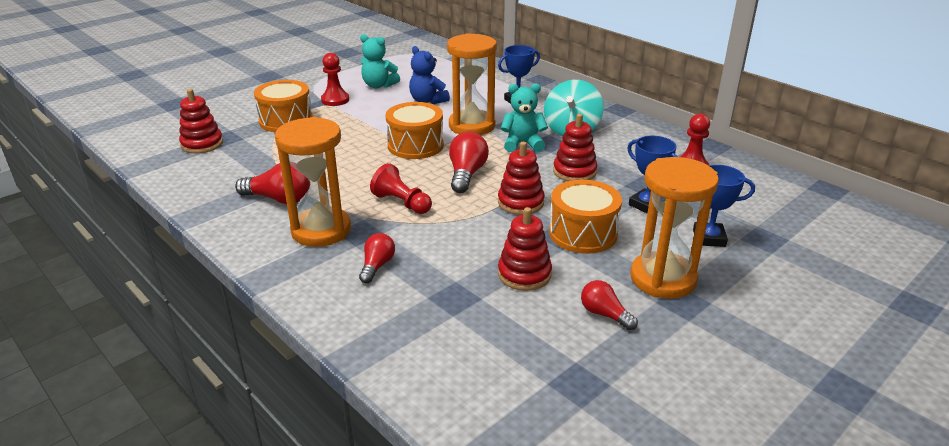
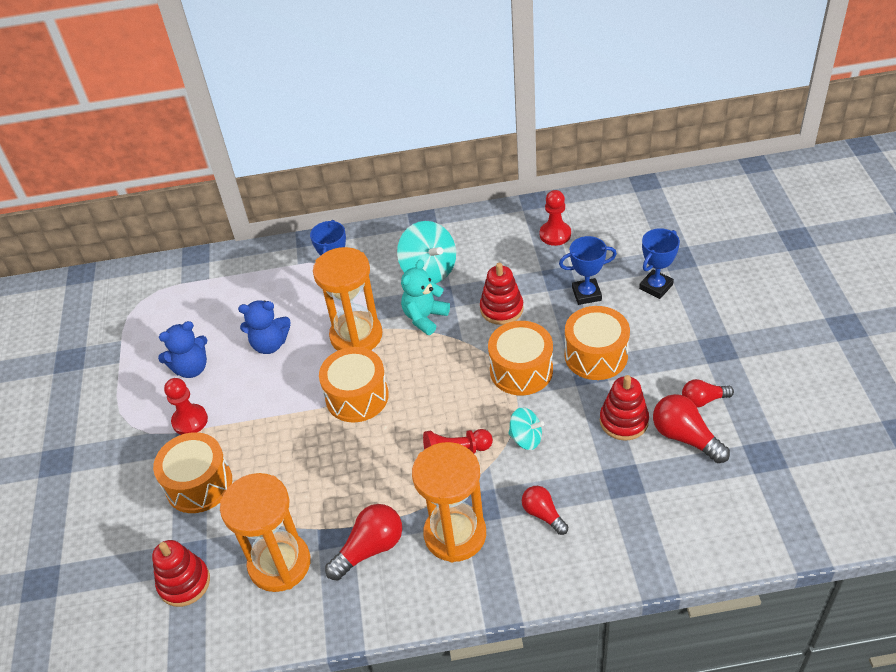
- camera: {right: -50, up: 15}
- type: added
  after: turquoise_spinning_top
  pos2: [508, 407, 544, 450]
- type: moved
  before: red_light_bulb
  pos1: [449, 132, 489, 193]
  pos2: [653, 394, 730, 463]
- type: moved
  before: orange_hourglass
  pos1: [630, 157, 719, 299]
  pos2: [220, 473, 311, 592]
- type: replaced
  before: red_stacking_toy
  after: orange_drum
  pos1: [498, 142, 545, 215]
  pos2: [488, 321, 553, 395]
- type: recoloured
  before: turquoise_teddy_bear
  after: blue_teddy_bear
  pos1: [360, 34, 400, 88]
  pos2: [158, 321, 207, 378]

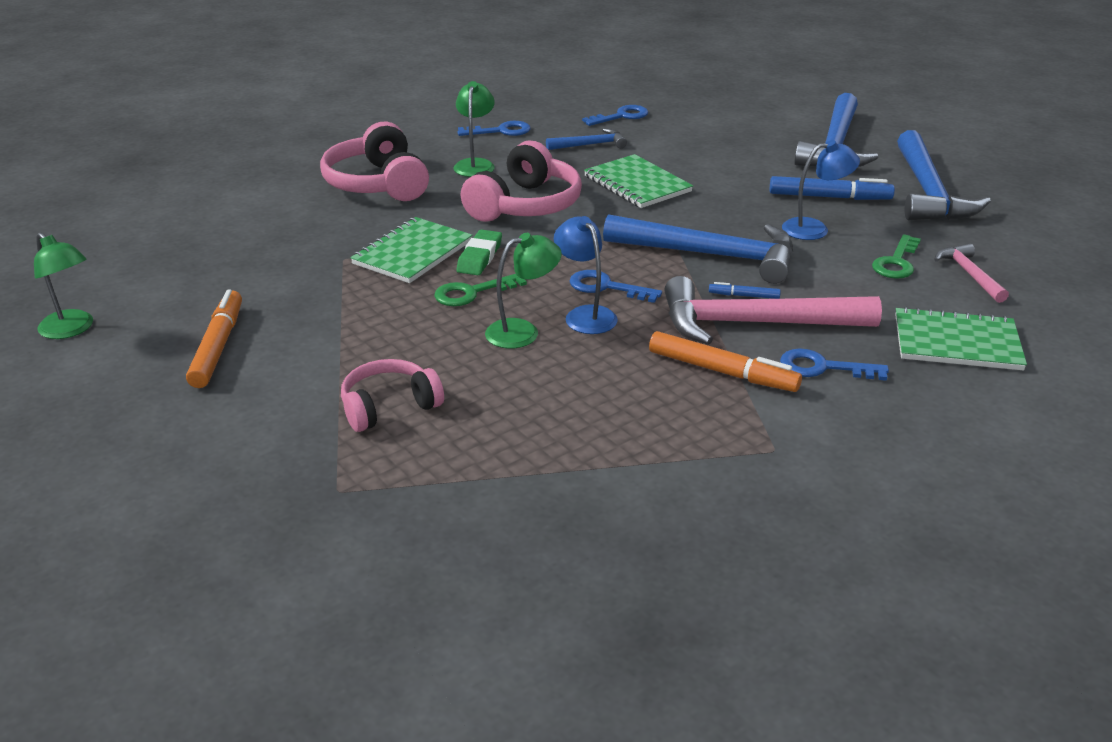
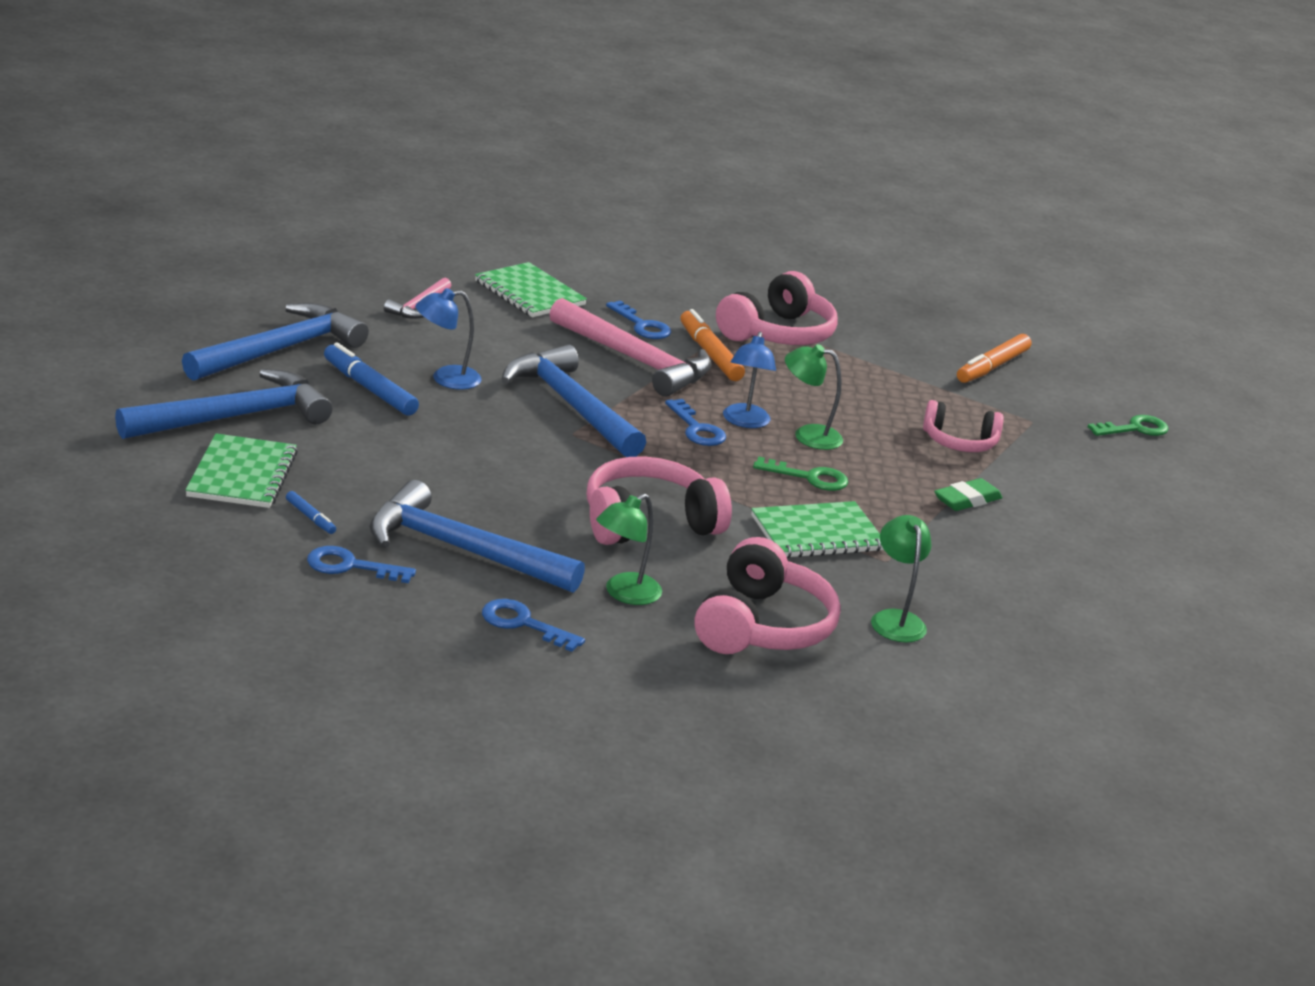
- camera: {right: -145, up: -5}
- type: added
  after: pink_headphones
  pos2: [716, 271, 838, 345]
- type: moved
  before: green_lamp
  pos1: [34, 232, 93, 339]
  pos2: [871, 515, 931, 642]
- type: moved
  before: orange_marker
  pos1: [186, 289, 242, 388]
  pos2: [957, 334, 1032, 383]
- type: moved
  before: green_eraser
  pos1: [456, 229, 502, 275]
  pos2: [934, 478, 1003, 511]
- type: moved
  before: green_notebook
  pos1: [584, 154, 693, 208]
  pos2: [185, 433, 298, 508]
- type: moved
  before: blue_marker
  pos1: [709, 282, 781, 299]
  pos2: [286, 491, 336, 534]
- type: moved
  before: green_key
  pos1: [872, 234, 921, 279]
  pos2: [1088, 415, 1169, 436]
- type: turned
  before: blue_lamp
  pos1: [782, 140, 860, 240]
  pos2: [415, 288, 482, 390]
  turn: -45
- type: resized
  before: blue_hammer
  pos1: [546, 129, 627, 150]
  pos2: [369, 480, 585, 593]
  scale: 2.02

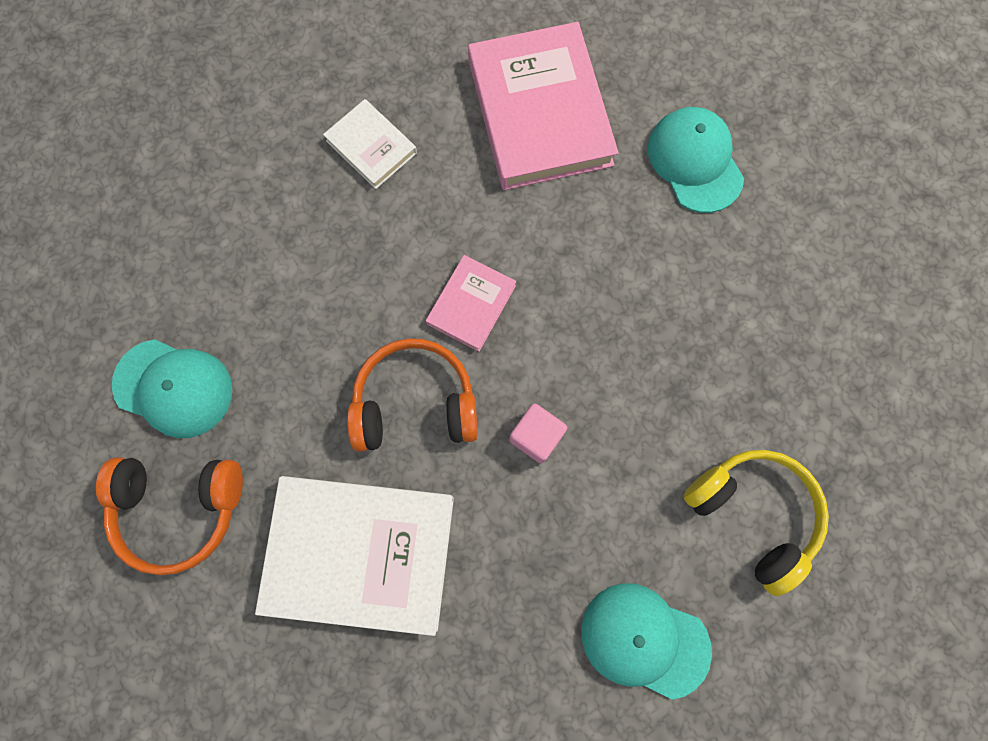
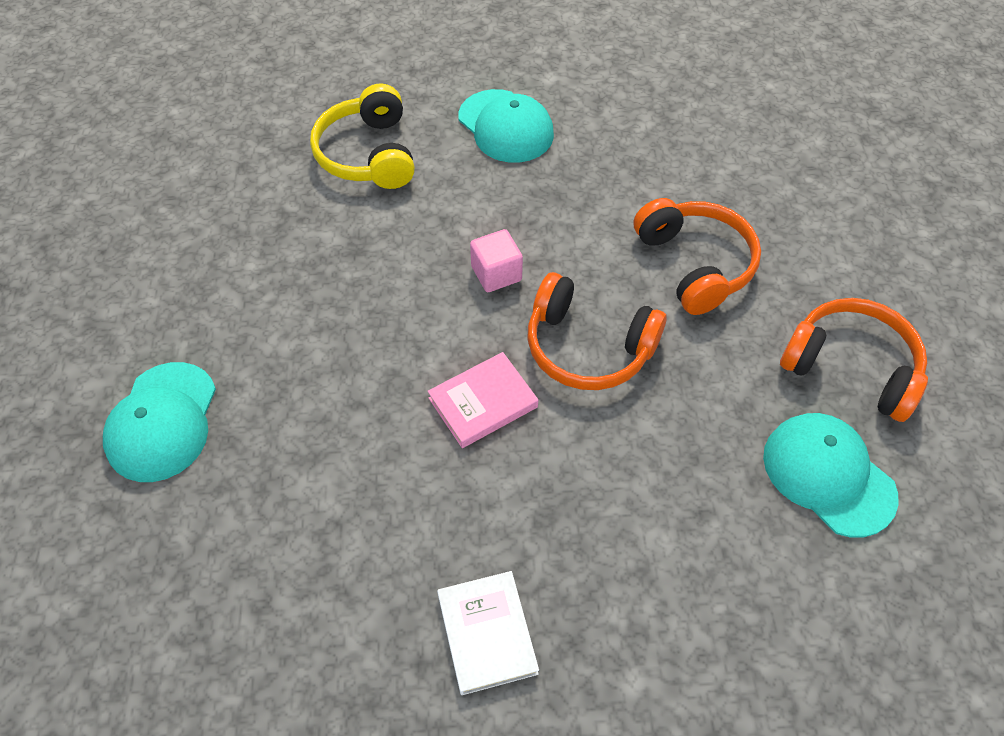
- camera: {right: -150, up: -20}
- type: removed
  before: pink_book
  pos1: [468, 22, 619, 190]
- type: replaced
  before: white_book
  after: orange_headphones
  pos1: [255, 476, 454, 636]
  pos2: [634, 198, 761, 315]

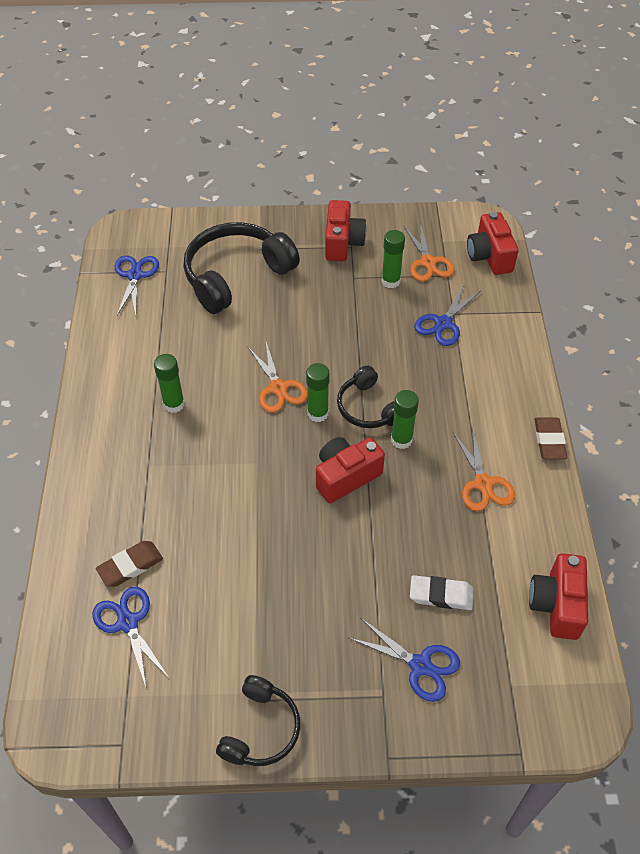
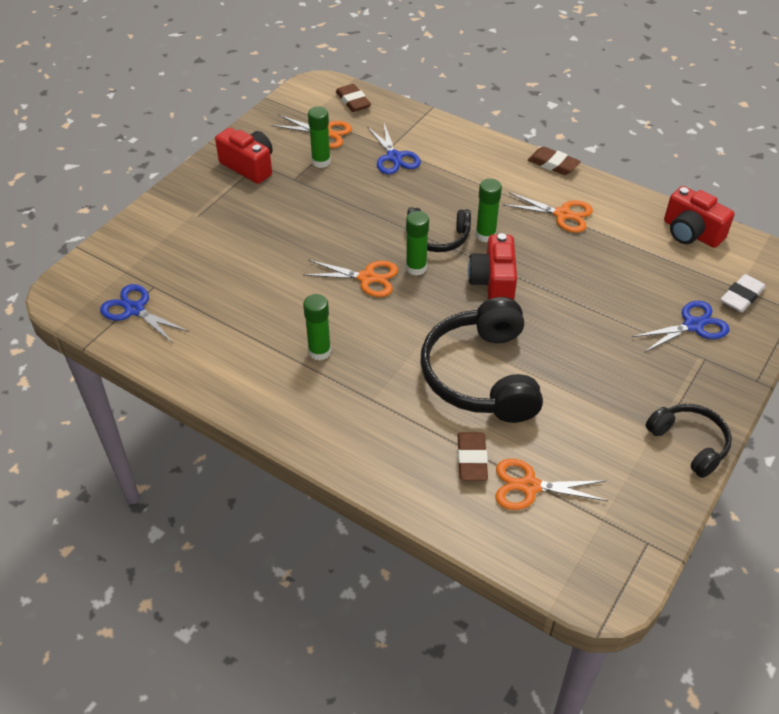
- camera: {right: -55, up: -5}
- type: moved
  before: black_headphones
  pos1: [184, 222, 300, 314]
  pos2: [420, 297, 543, 423]
- type: moved
  before: white_eraser
  pos1: [410, 575, 473, 610]
  pos2: [721, 274, 766, 312]
- type: replaced
  before: red_camera
  after: brown_eraser
  pos1: [467, 212, 519, 275]
  pos2: [336, 84, 371, 112]
- type: recoloured
  before: blue_scissors
  after: orange_scissors
  pos1: [92, 587, 170, 690]
  pos2: [496, 459, 608, 510]

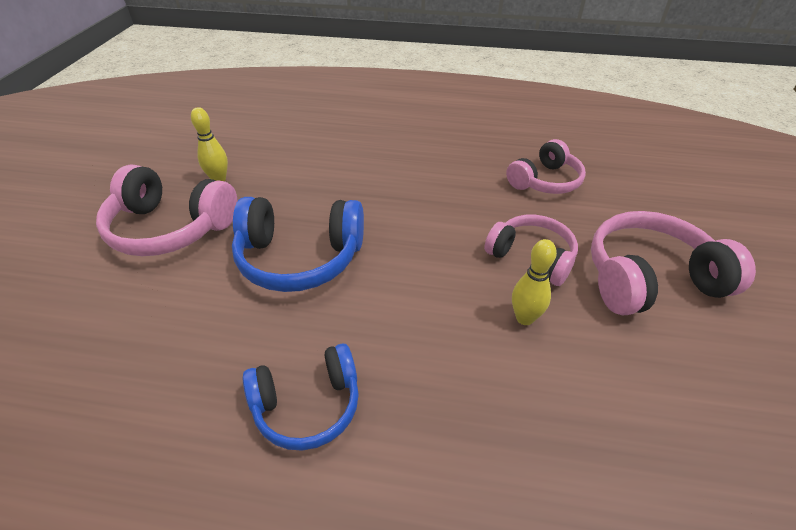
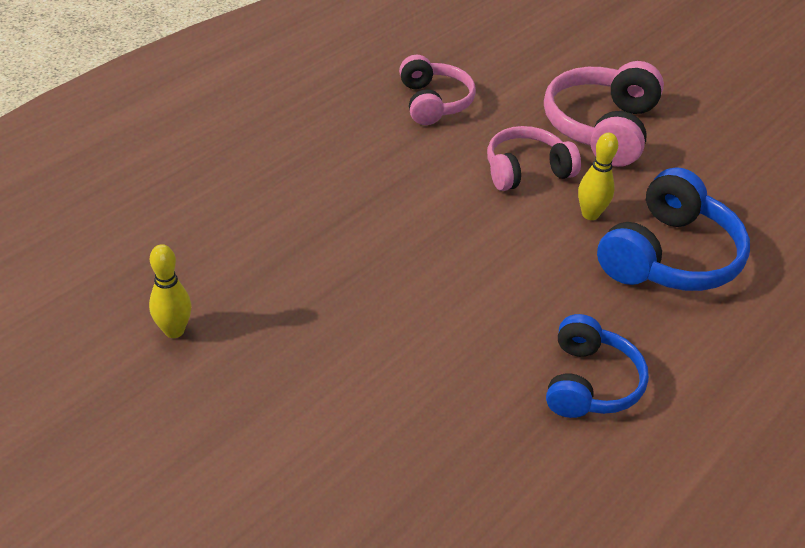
- camera: {right: -60, up: 0}
- type: removed
  before: pink_headphones
  pos1: [96, 164, 237, 256]
- type: moved
  before: blue_headphones
  pos1: [232, 197, 364, 292]
  pos2: [597, 167, 750, 291]

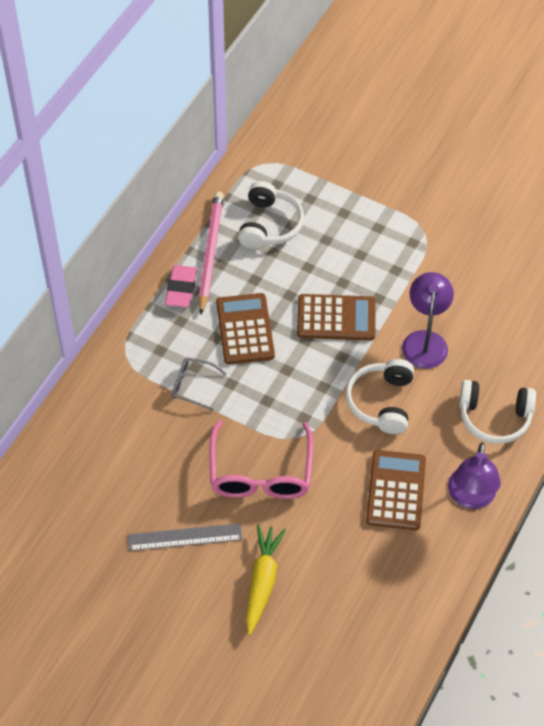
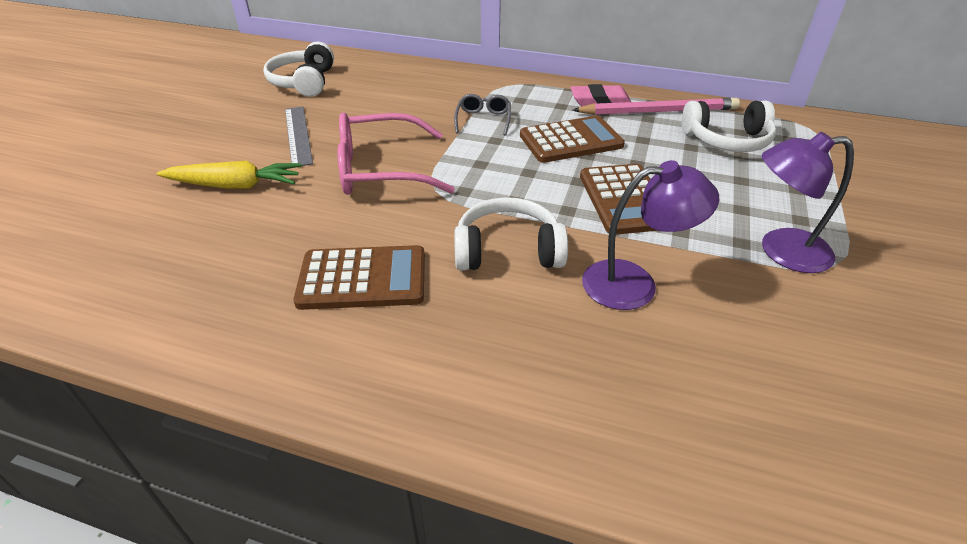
- camera: {right: 80, up: -15}
- type: moved
  before: purple_lamp
  pos1: [448, 442, 501, 509]
  pos2: [762, 132, 854, 273]
- type: moved
  before: white_headphones
  pos1: [459, 380, 536, 444]
  pos2: [263, 42, 334, 97]

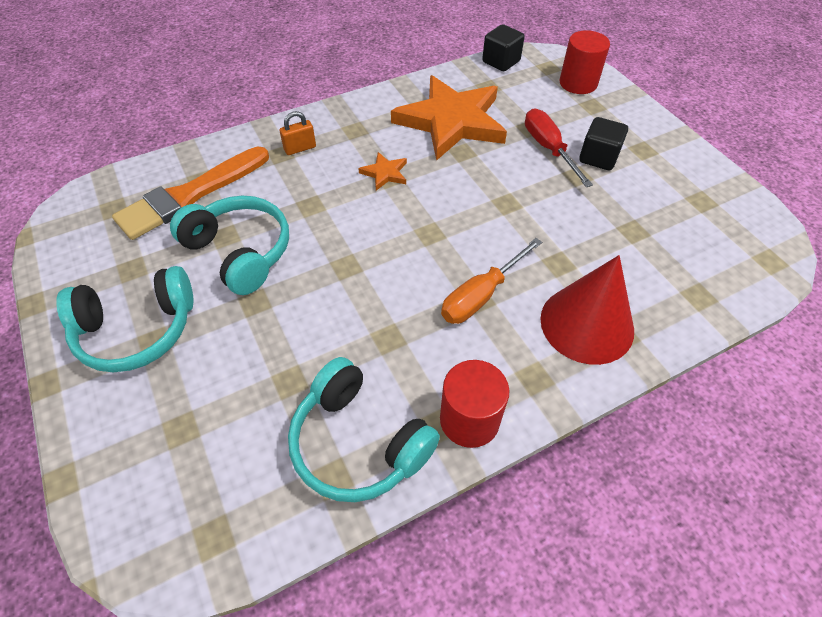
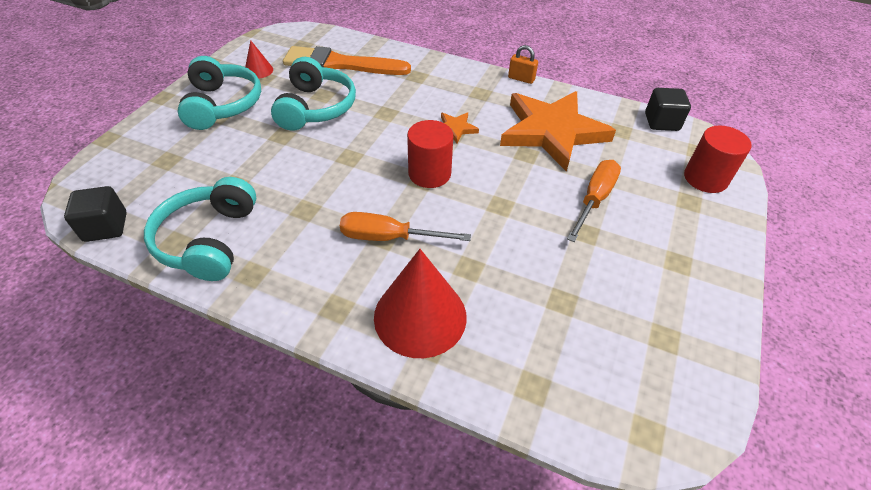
- camera: {right: 50, up: -5}
- type: added
  after: red_cone
  pos2: [245, 40, 273, 79]
- type: moved
  before: orange_padlock
  pos1: [279, 111, 316, 155]
  pos2: [508, 45, 538, 84]
- type: moved
  before: red_cylinder
  pos1: [440, 360, 509, 448]
  pos2: [407, 120, 453, 188]
- type: moved
  before: black_cube
  pos1: [579, 117, 628, 170]
  pos2: [64, 186, 127, 242]
- type: recoloured
  before: red_screwdriver
  after: orange_screwdriver
  pos1: [525, 109, 593, 187]
  pos2: [567, 160, 621, 242]
- type: turned
  before: turquoise_headphones
  pos1: [56, 266, 194, 372]
  pos2: [178, 56, 261, 130]
  turn: -135

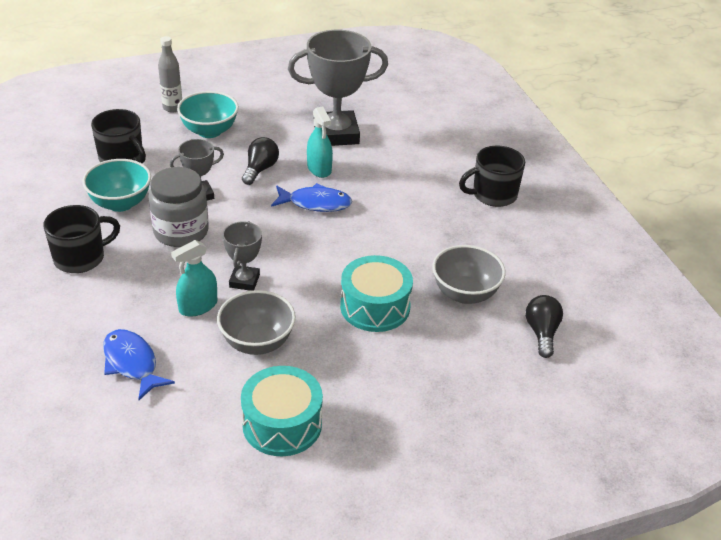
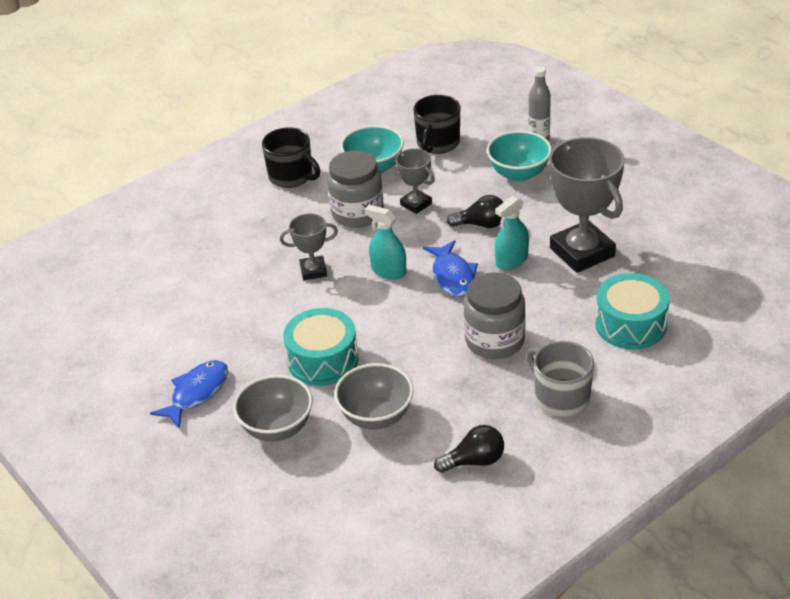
- camera: {right: 75, up: 0}
- type: added
  after: grey_jar
  pos2: [464, 272, 526, 359]
- type: moved
  before: blue_fish
  pos1: [103, 329, 175, 400]
  pos2: [150, 360, 228, 428]
- type: moved
  before: turquoise_spray_bottle
  pos1: [171, 240, 217, 317]
  pos2: [365, 205, 406, 279]
- type: moved
  before: grey_bowl
  pos1: [217, 290, 296, 355]
  pos2: [233, 375, 313, 441]
- type: moved
  before: turquoise_drum
  pos1: [241, 366, 323, 456]
  pos2: [595, 273, 670, 350]
- type: moved
  before: black_light_bulb
  pos1: [526, 295, 563, 358]
  pos2: [434, 425, 504, 473]
- type: recoloured
  before: black_mug
  after: grey_mug
  pos1: [459, 146, 525, 207]
  pos2: [526, 341, 594, 417]

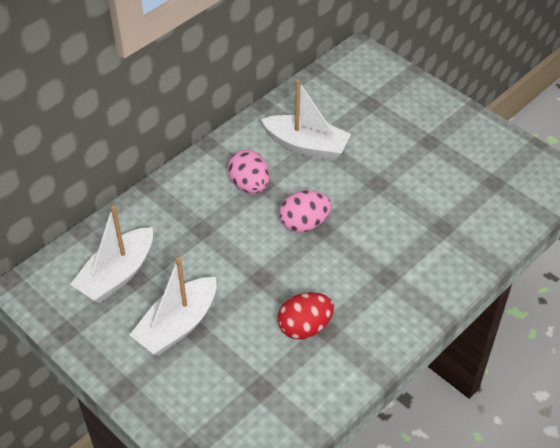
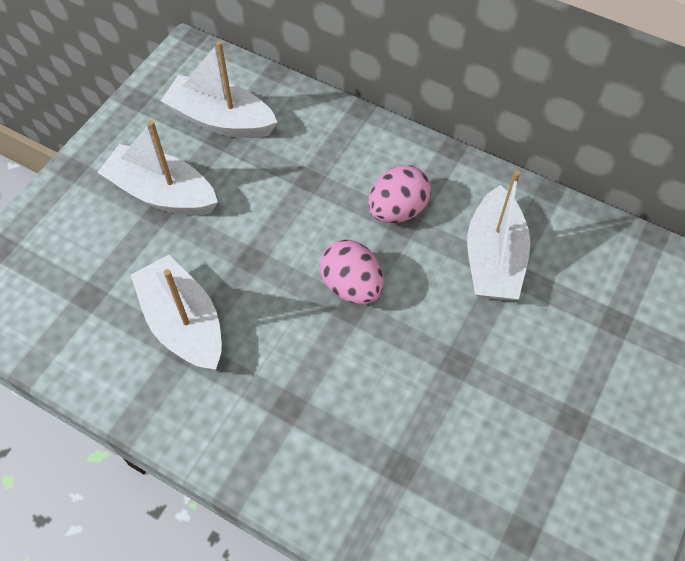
- camera: {right: 75, up: 10}
- type: replaced
  before: red_egg
  after: white_boat
  pos1: [278, 292, 334, 339]
  pos2: [131, 255, 222, 371]

